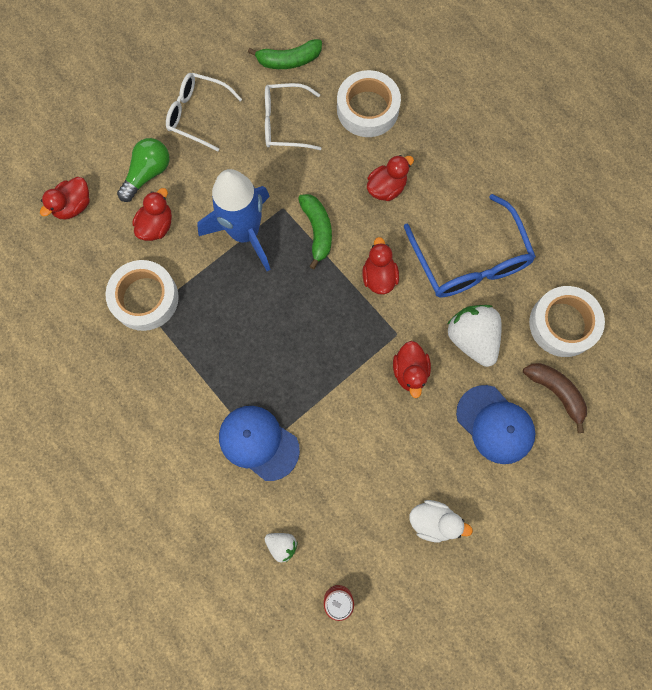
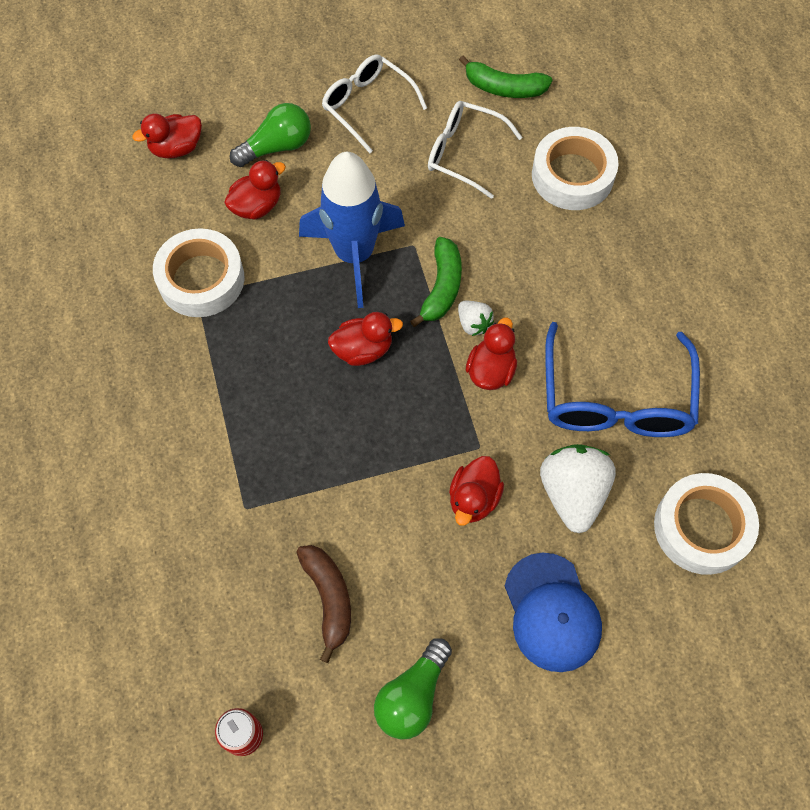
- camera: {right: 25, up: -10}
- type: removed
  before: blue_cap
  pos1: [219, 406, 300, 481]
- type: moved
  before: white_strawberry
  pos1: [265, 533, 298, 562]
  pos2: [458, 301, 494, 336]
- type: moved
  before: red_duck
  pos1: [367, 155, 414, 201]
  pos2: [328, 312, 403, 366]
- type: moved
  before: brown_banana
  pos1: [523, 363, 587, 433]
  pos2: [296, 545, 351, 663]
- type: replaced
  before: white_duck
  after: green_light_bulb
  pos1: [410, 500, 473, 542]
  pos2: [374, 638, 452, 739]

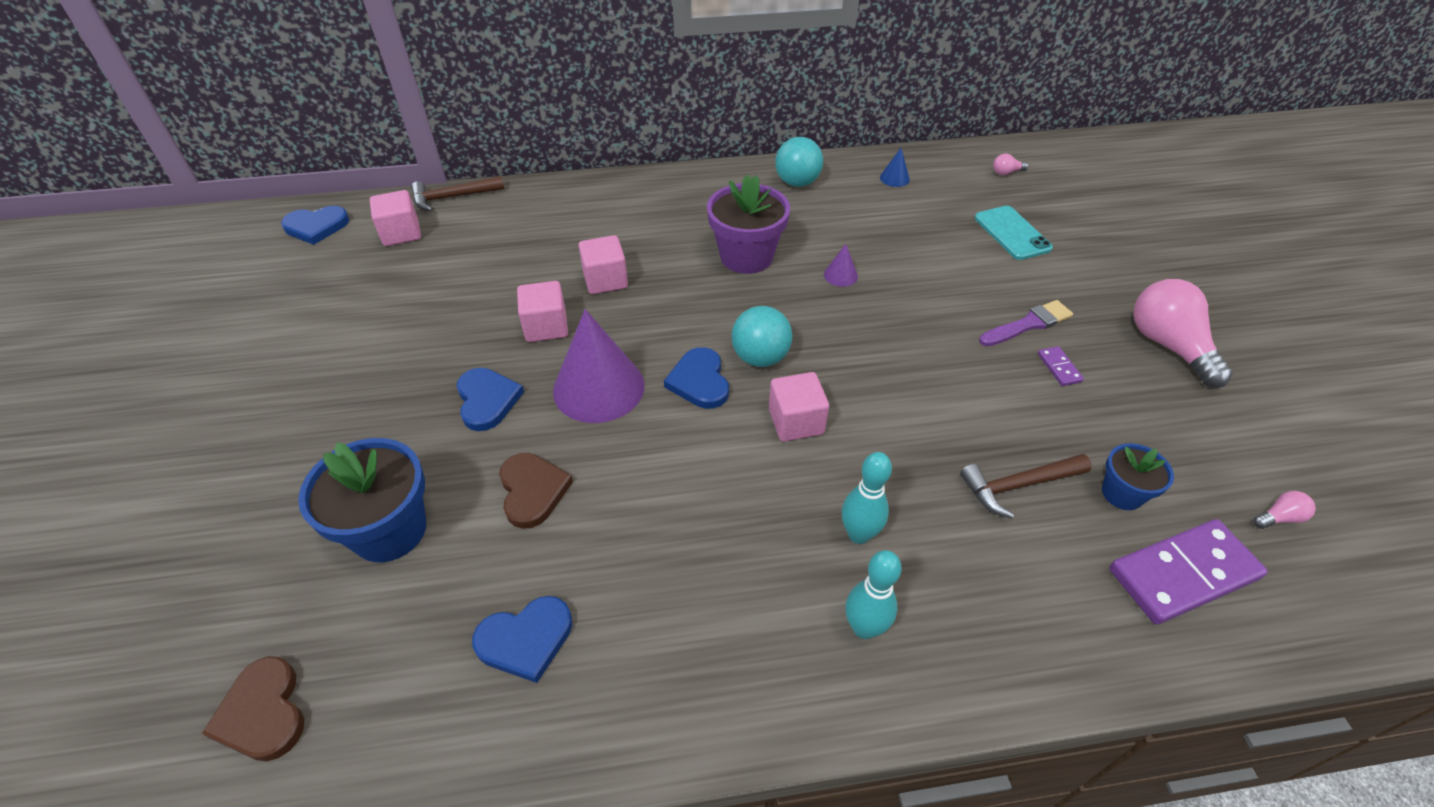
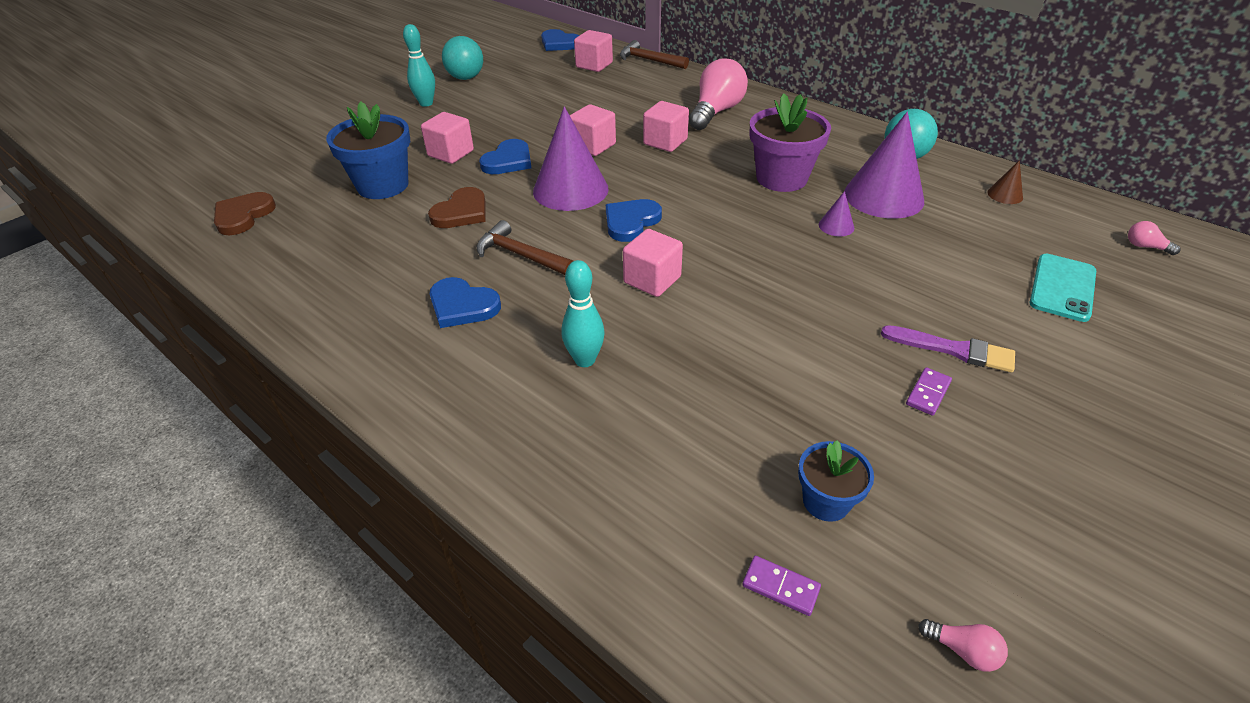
- camera: {right: 50, up: -5}
- type: added
  after: pink_cube
  pos2: [421, 112, 474, 164]
- type: added
  after: purple_cone
  pos2: [845, 112, 924, 219]
- type: moved
  before: blue_heart
  pos1: [472, 596, 572, 683]
  pos2: [430, 277, 501, 328]
- type: moved
  before: turquoise_ball
  pos1: [732, 306, 792, 367]
  pos2: [442, 36, 483, 80]
- type: moved
  before: turquoise_bowling_pin
  pos1: [845, 550, 902, 639]
  pos2: [403, 24, 435, 107]
- type: moved
  before: brown_hammer
  pos1: [960, 454, 1092, 518]
  pos2: [476, 220, 573, 275]
- type: moved
  before: pink_light_bulb
  pos1: [1134, 279, 1233, 388]
  pos2: [689, 58, 748, 130]
- type: recoloured
  before: blue_cone
  after: brown_cone
  pos1: [880, 148, 910, 187]
  pos2: [987, 160, 1023, 204]
- type: resized
  before: purple_domino
  pos1: [1109, 519, 1268, 625]
  pos2: [742, 556, 821, 616]
  scale: 0.43

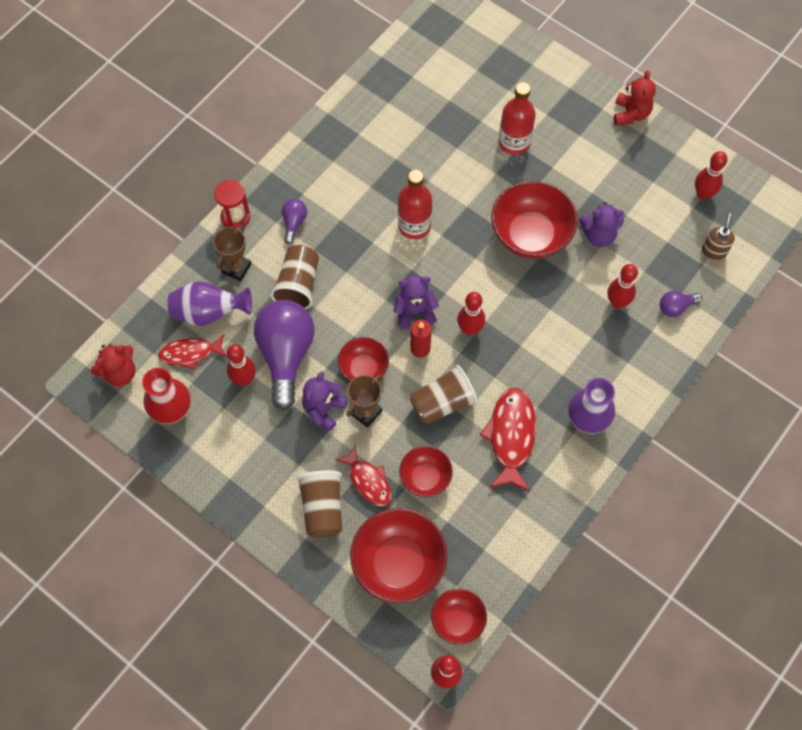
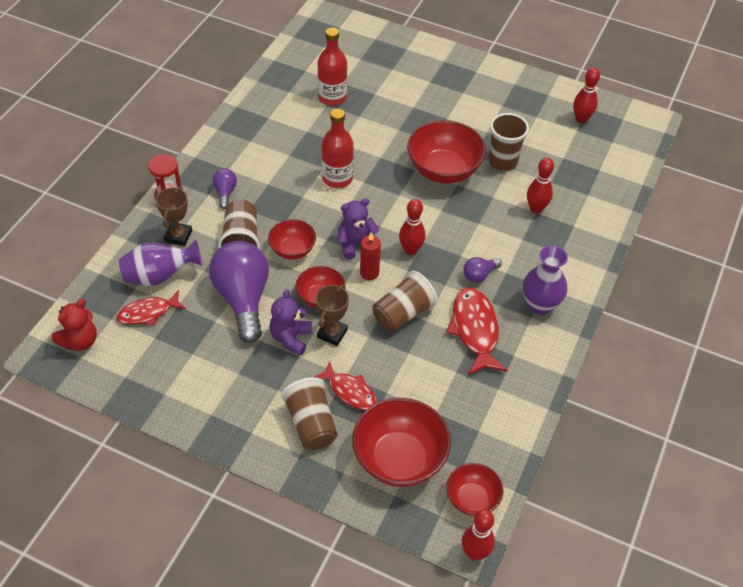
- camera: {right: -15, up: -15}
- type: removed
  before: red_vase
  pos1: [142, 368, 191, 424]
- type: removed
  before: red_bowling_pin
  pos1: [227, 344, 256, 386]
- type: removed
  before: red_teddy_bear
  pos1: [614, 70, 656, 125]
- type: removed
  before: brown_soap_dispenser
  pos1: [701, 213, 735, 261]
- type: moved
  before: red_bowl
  pos1: [399, 446, 453, 497]
  pos2: [268, 219, 316, 259]
- type: moved
  before: red_bottle
  pos1: [499, 82, 536, 155]
  pos2: [318, 27, 347, 106]
- type: moved
  before: purple_light_bulb
  pos1: [660, 291, 702, 317]
  pos2: [463, 257, 502, 283]
- type: replaced
  before: purple_teddy_bear
  after: brown_cup
  pos1: [579, 202, 624, 247]
  pos2: [489, 113, 529, 171]

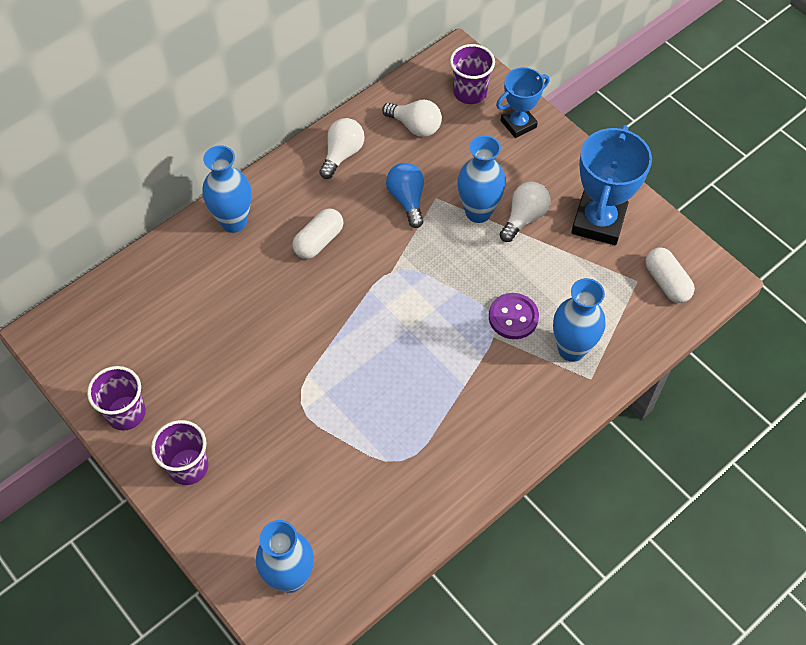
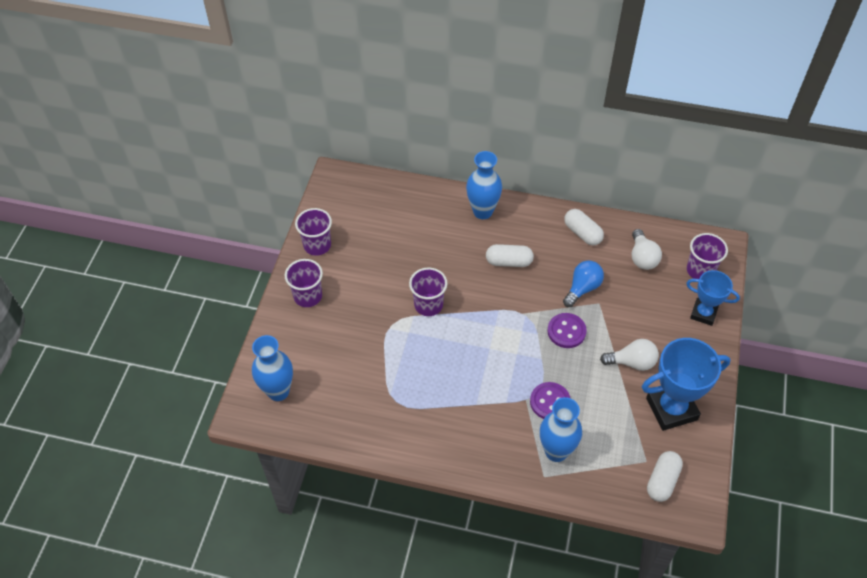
- camera: {right: 55, up: -5}
- type: removed
  before: blue_vase
  pos1: [457, 135, 506, 223]
- type: added
  after: purple_cup
  pos2: [409, 267, 447, 316]
- type: added
  after: purple_button
  pos2: [547, 313, 587, 348]
- type: replaced
  before: white_light_bulb
  after: white_capsule
  pos1: [319, 118, 365, 179]
  pos2: [564, 209, 604, 246]

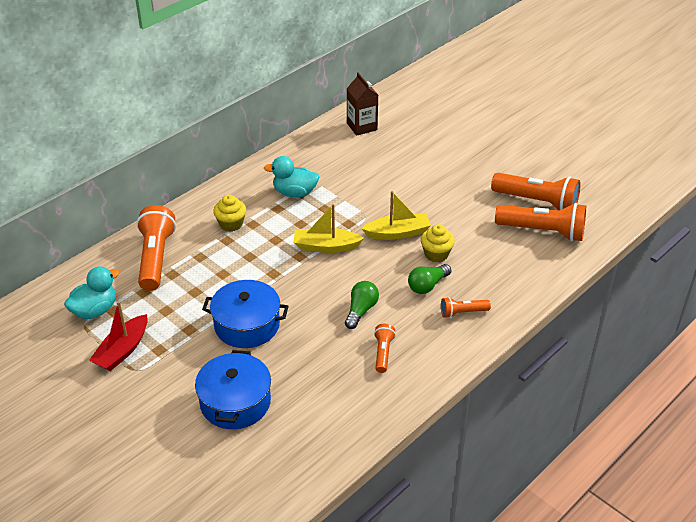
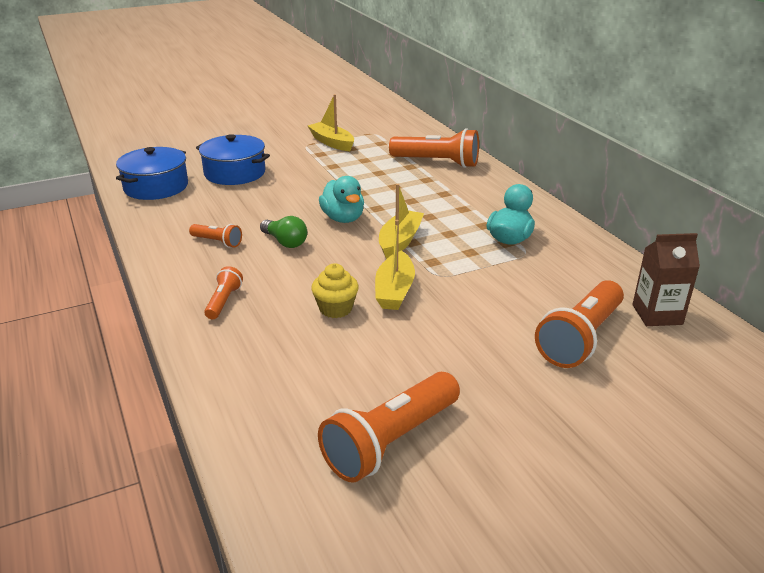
- camera: {right: 110, up: -10}
- type: removed
  before: yellow_cupcake
  pos1: [213, 195, 246, 232]
- type: removed
  before: green_light_bulb
  pos1: [408, 264, 451, 294]
- type: moved
  before: turquoise_duck
  pos1: [64, 267, 120, 319]
  pos2: [319, 176, 364, 223]
- type: moved
  before: blue_pot
  pos1: [202, 280, 289, 348]
  pos2: [116, 147, 188, 200]
- type: moved
  before: orange_flashlight
  pos1: [495, 203, 586, 242]
  pos2: [535, 280, 624, 368]
- type: recoloured
  before: red_boat
  after: yellow_boat
  pos1: [89, 301, 148, 371]
  pos2: [308, 94, 354, 151]

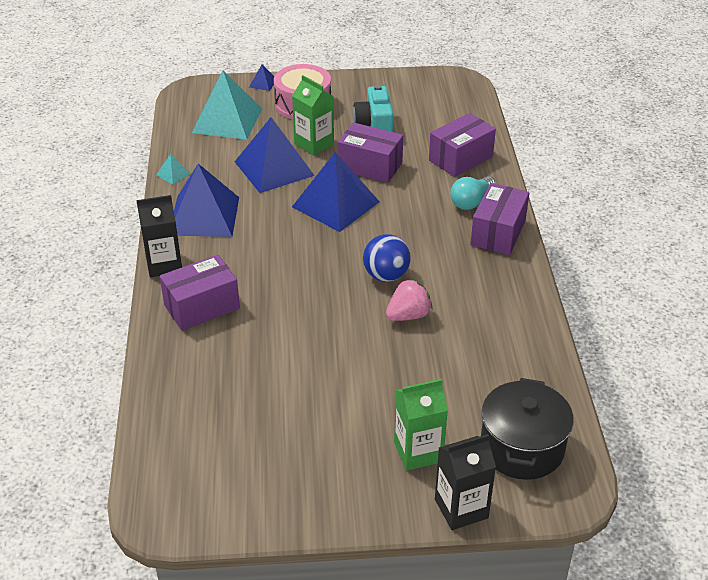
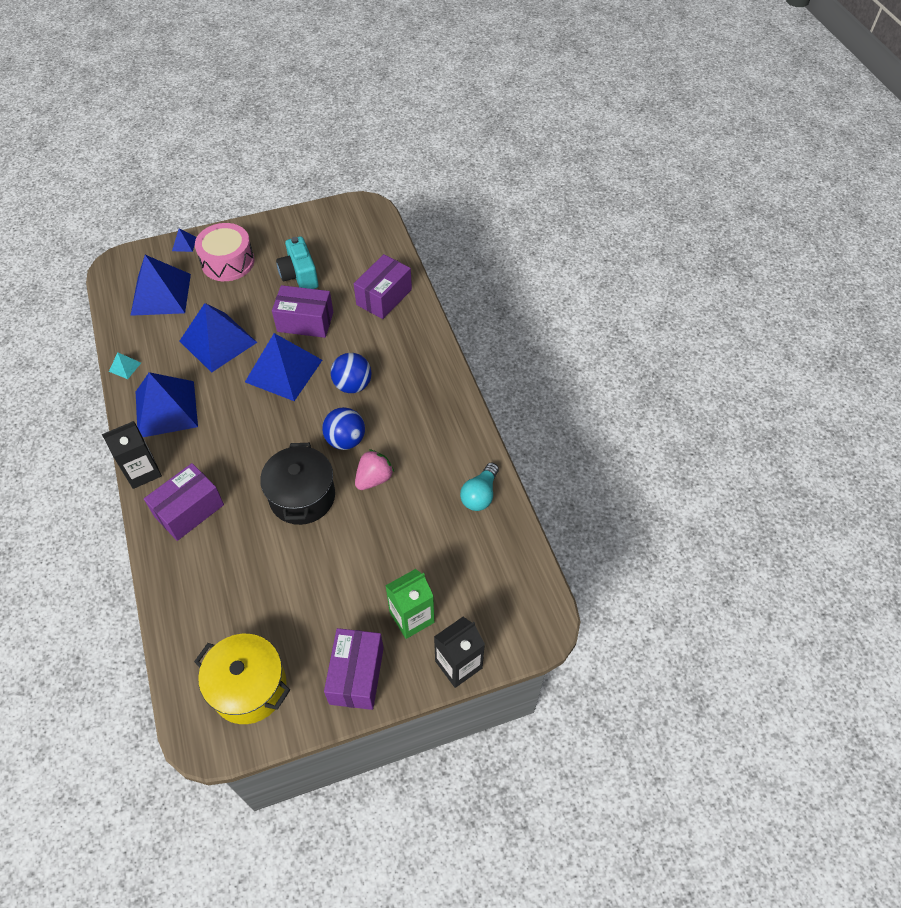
- camera: {right: -15, up: 15}
- type: removed
  before: green_carton
  pos1: [292, 75, 334, 156]
- type: added
  after: yellow_pot
  pos2: [194, 634, 290, 724]
- type: added
  after: blue_ball
  pos2: [331, 353, 372, 393]
- type: moved
  before: turquoise_light_bulb
  pos1: [450, 176, 495, 210]
  pos2: [460, 462, 499, 511]
- type: moved
  before: purple_box
  pos1: [471, 183, 529, 255]
  pos2: [324, 628, 384, 710]
- type: moved
  before: black_pot
  pos1: [481, 378, 574, 480]
  pos2: [260, 443, 335, 525]
- type: recoloured
  before: turquoise_pyramid
  after: blue_pyramid
  pos1: [192, 71, 262, 140]
  pos2: [130, 255, 191, 316]

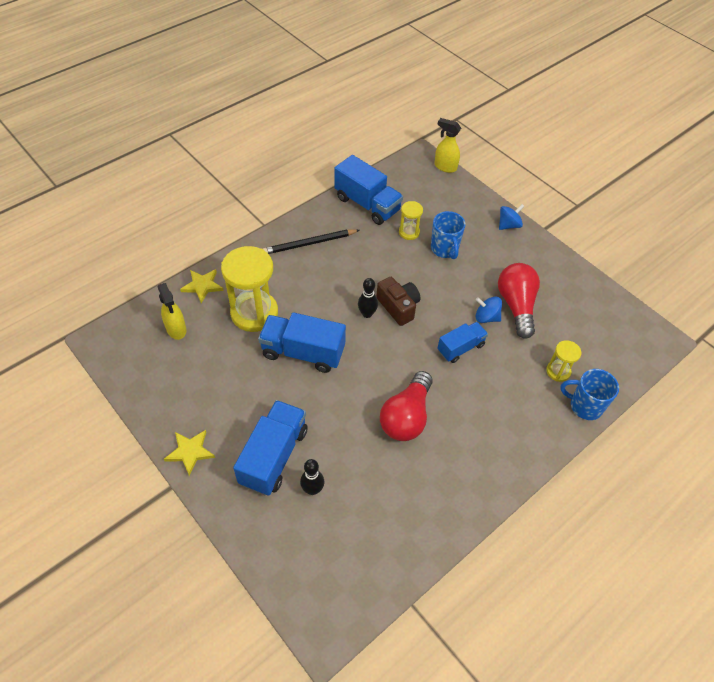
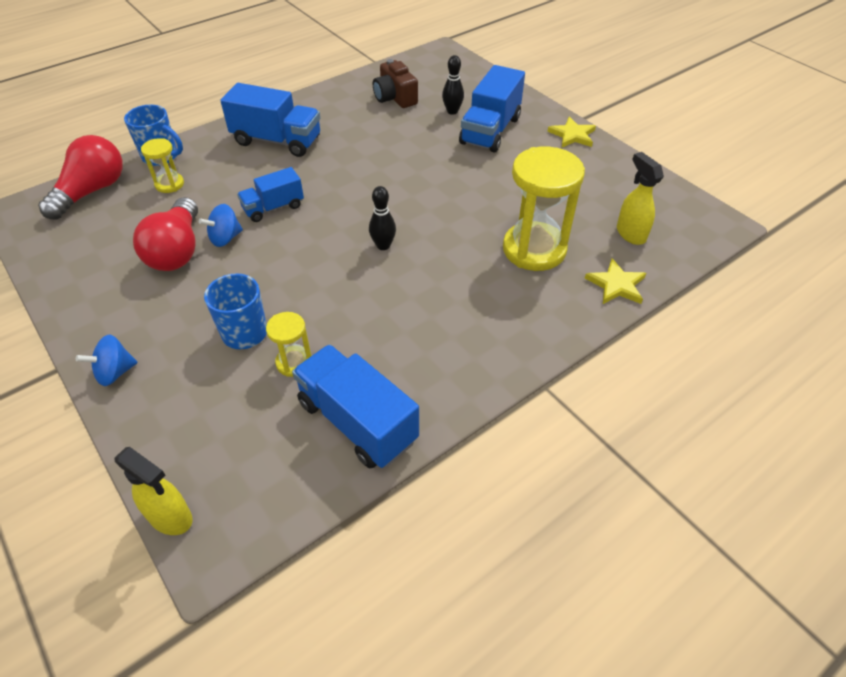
- camera: {right: -175, up: -5}
- type: removed
  before: black_pencil
  pos1: [263, 230, 359, 254]
- type: moved
  before: blue_truck
  pos1: [258, 312, 346, 373]
  pos2: [220, 83, 320, 157]
- type: moved
  before: brown_camera
  pos1: [376, 277, 420, 326]
  pos2: [373, 59, 418, 108]
- type: moved
  before: red_light_bulb
  pos1: [380, 371, 432, 441]
  pos2: [38, 135, 123, 220]
- type: turned
  before: blue_spinning_top
  pos1: [476, 296, 502, 323]
  pos2: [199, 204, 243, 247]
  turn: 120

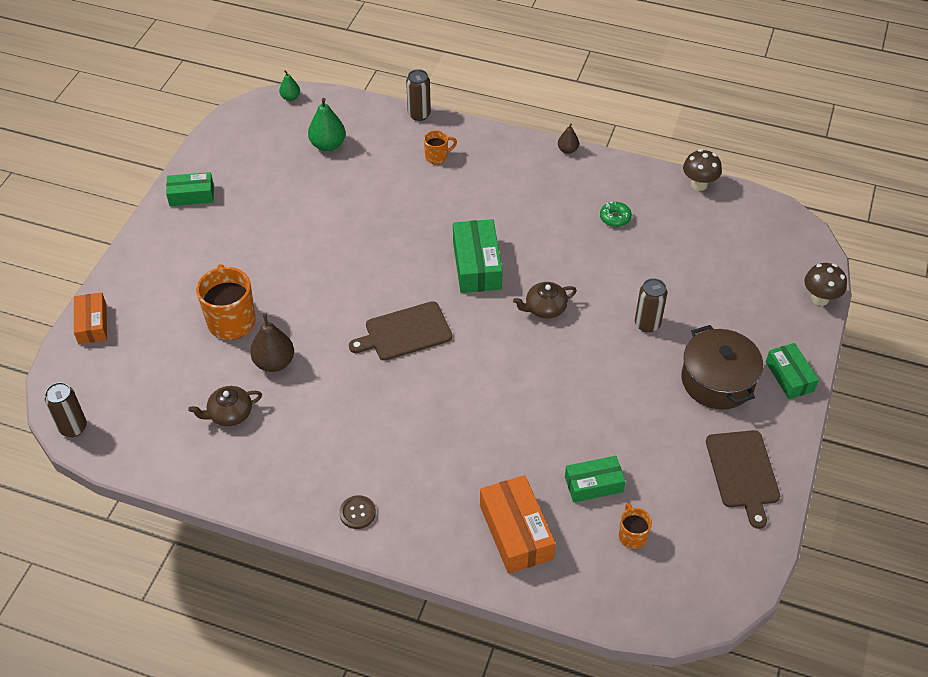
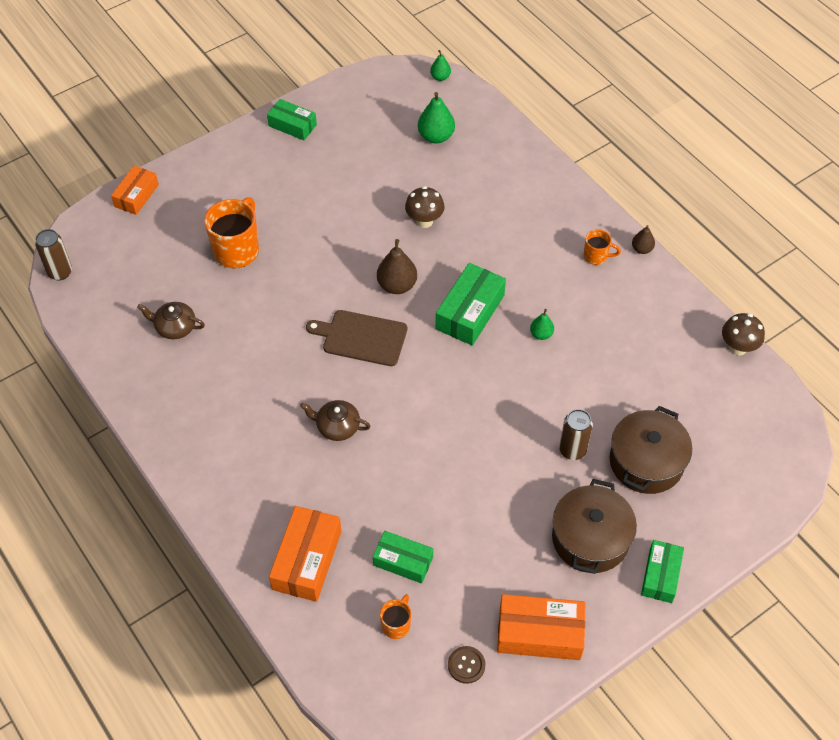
- camera: {right: 35, up: 5}
- type: removed
  before: brown_can
  pos1: [406, 69, 431, 121]
- type: removed
  before: green_donut
  pos1: [600, 202, 632, 227]
- type: added
  after: green_pear
  pos2: [530, 309, 554, 340]
- type: added
  after: brown_pot
  pos2: [610, 406, 692, 494]
- type: moved
  before: brown_pear
  pos1: [250, 313, 294, 372]
  pos2: [377, 239, 417, 294]
- type: moved
  before: brown_button
  pos1: [339, 495, 376, 529]
  pos2: [448, 646, 485, 684]
- type: moved
  before: orange_mug
  pos1: [424, 130, 457, 164]
  pos2: [584, 229, 621, 265]
- type: moved
  before: brown_teapot
  pos1: [513, 282, 577, 319]
  pos2: [300, 400, 371, 441]
- type: moved
  before: brown_mushroom
  pos1: [804, 263, 847, 306]
  pos2: [405, 186, 445, 228]
- type: replaced
  before: brown_cutting_board
  after: orange_box
  pos1: [706, 430, 780, 529]
  pos2: [497, 594, 585, 660]

